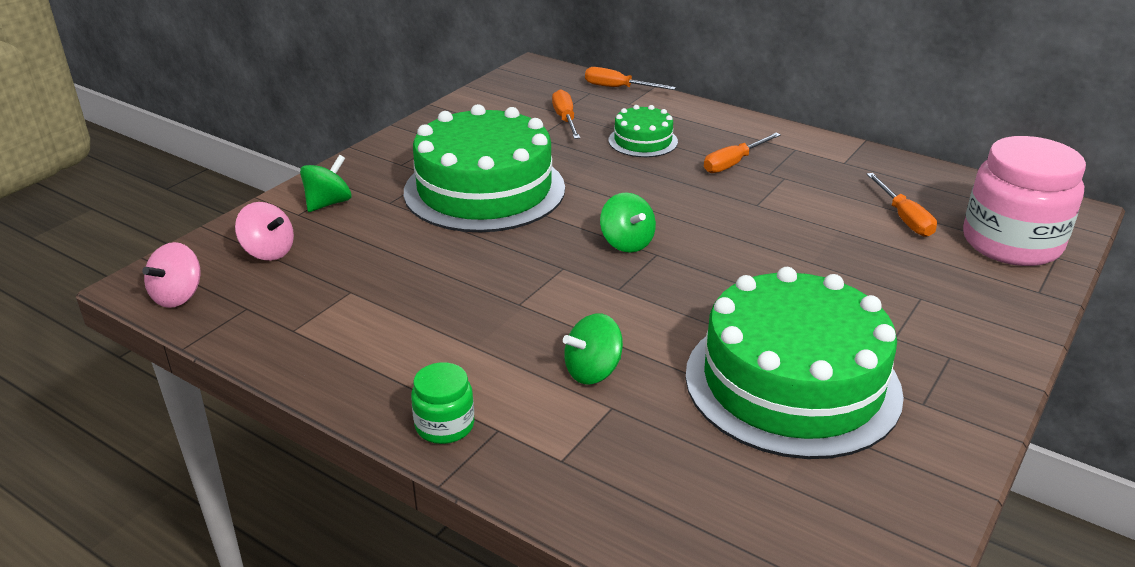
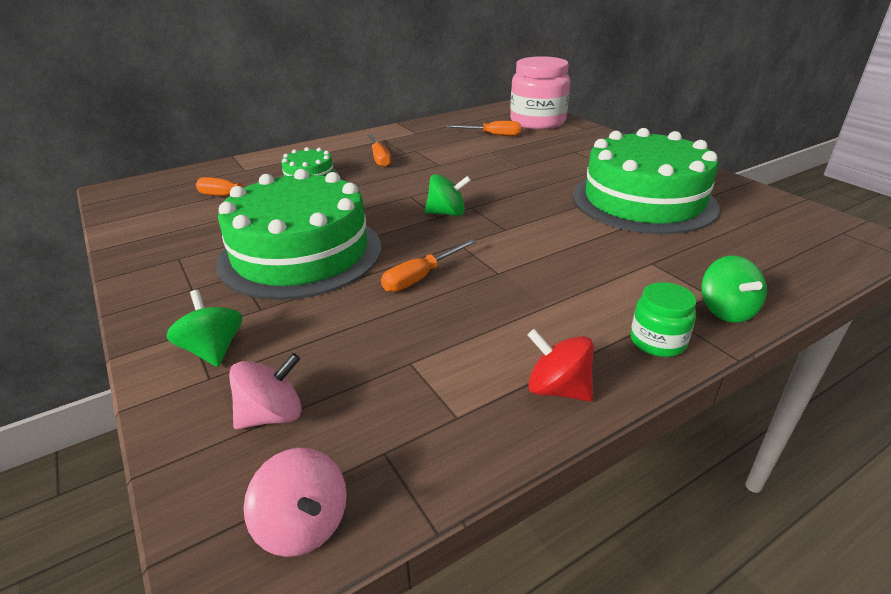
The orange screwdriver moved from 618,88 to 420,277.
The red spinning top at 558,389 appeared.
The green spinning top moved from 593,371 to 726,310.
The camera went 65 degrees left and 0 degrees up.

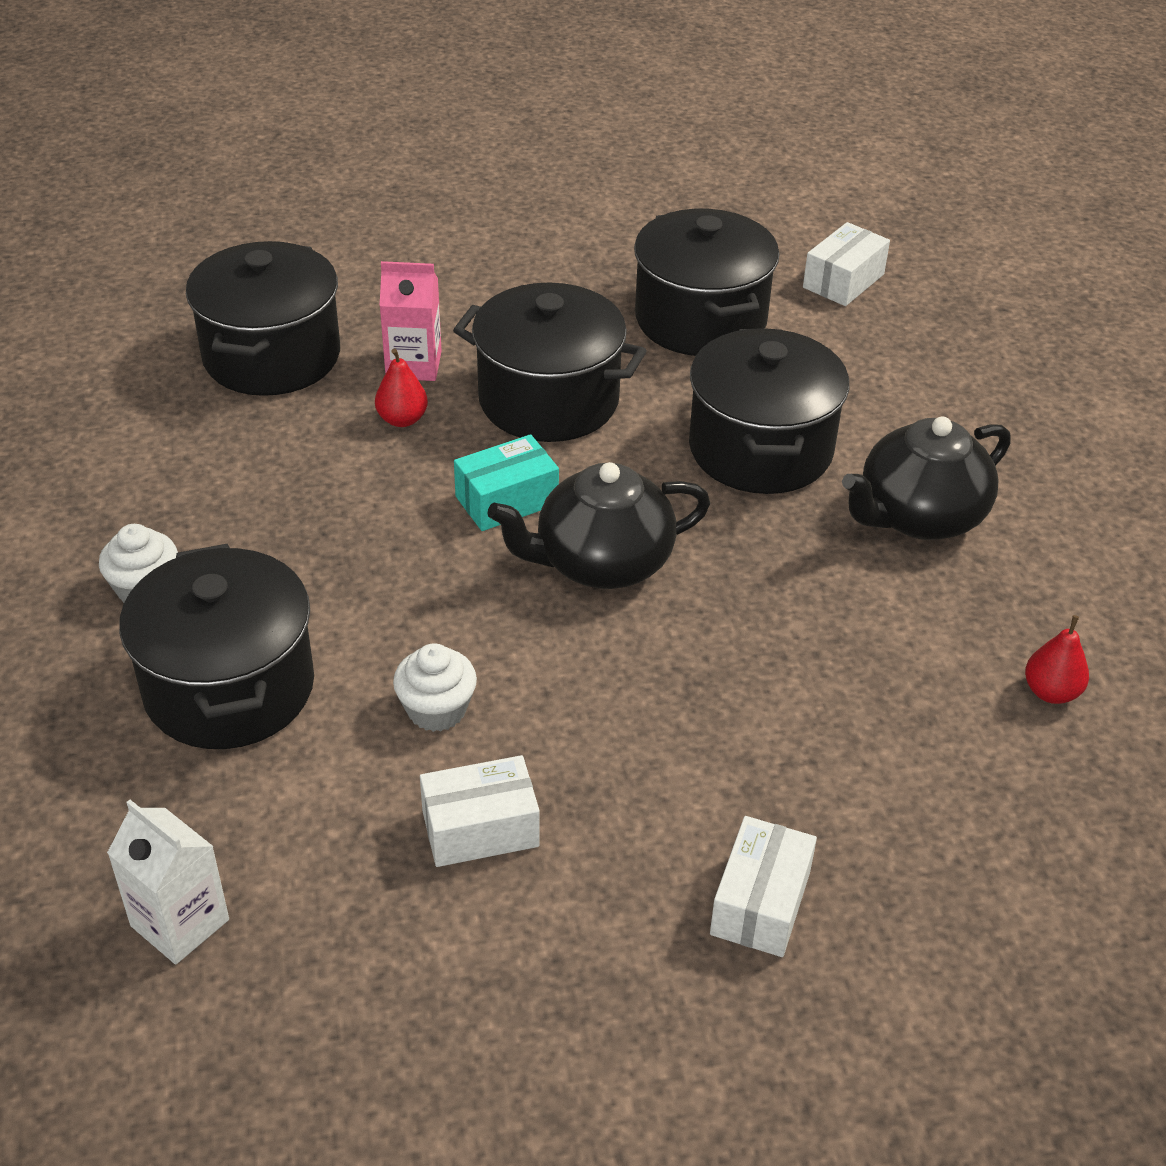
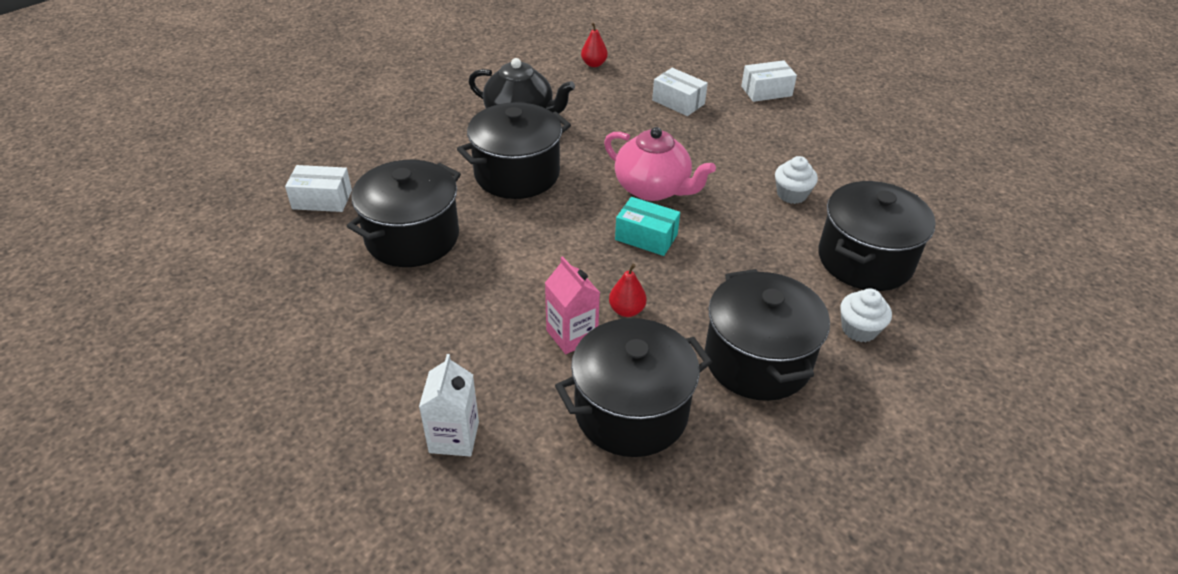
The white carton moved from 180,923 to 454,437.
The black teapot at 601,563 became the pink teapot at 653,189.
The white box moved from 480,828 to 678,102.
The black pot moved from 548,400 to 757,360.
The camera went 125 degrees left and 0 degrees up.

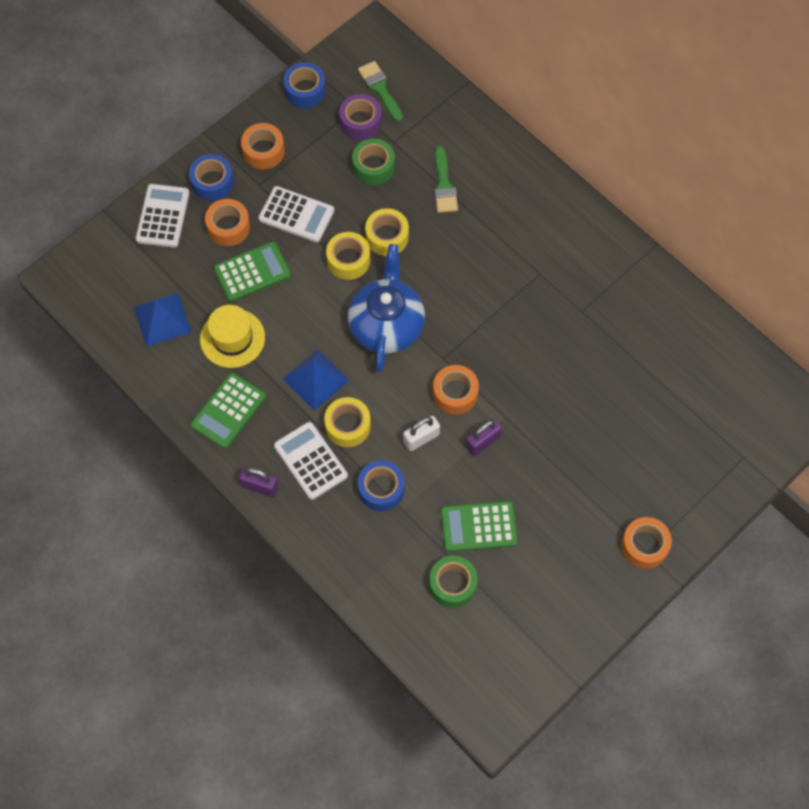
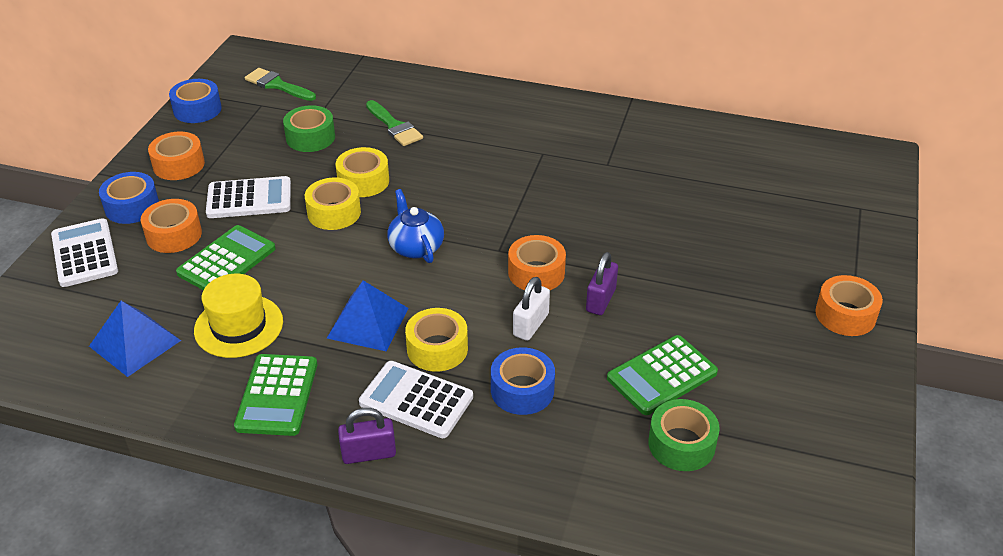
The blue teapot at 386,325 changed to 0.59 times the size.
The purple tape at 360,122 disappeared.
The camera went 30 degrees left and 25 degrees down.

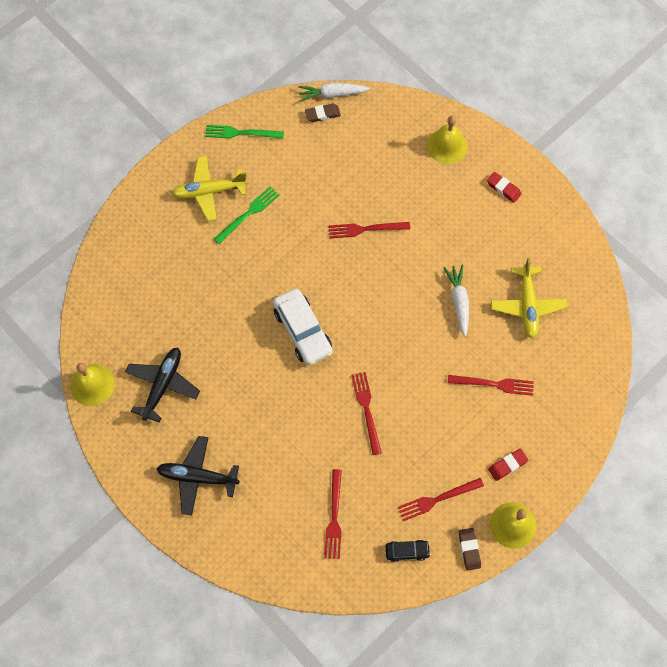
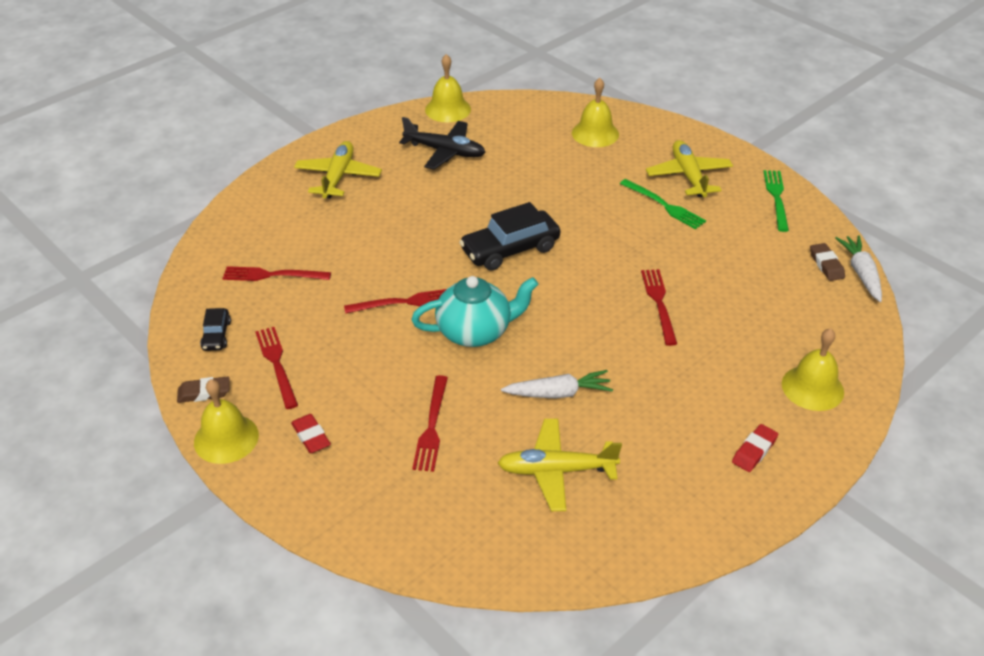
The black plane at 197,477 became the yellow plane at 338,177.
The turquoise teapot at 475,332 appeared.
The white car at 303,331 became the black car at 510,249.
The yellow bell at 595,133 appeared.
The camera went 90 degrees right and 25 degrees down.

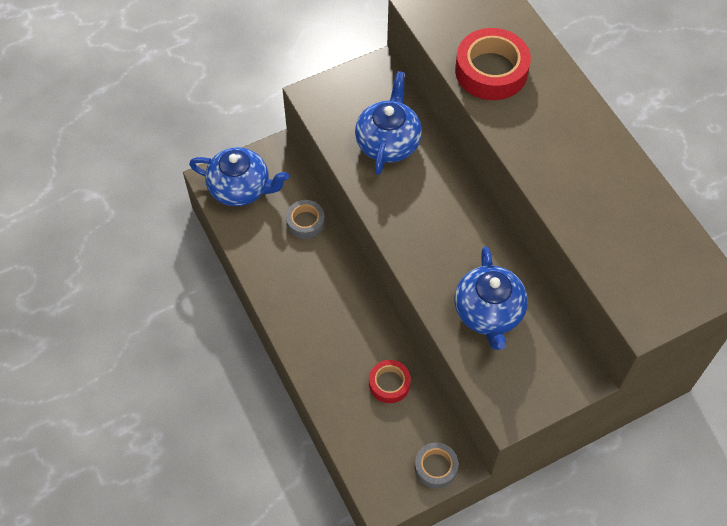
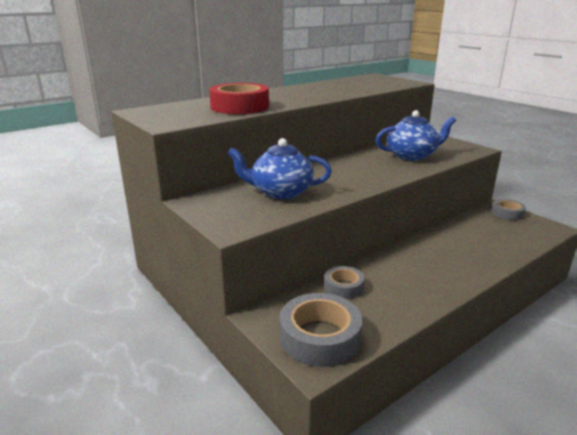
The blue teapot at 240,188 was replaced by the grey tape at 320,337.
The red tape at 389,384 disappeared.
The camera went 100 degrees left and 35 degrees down.

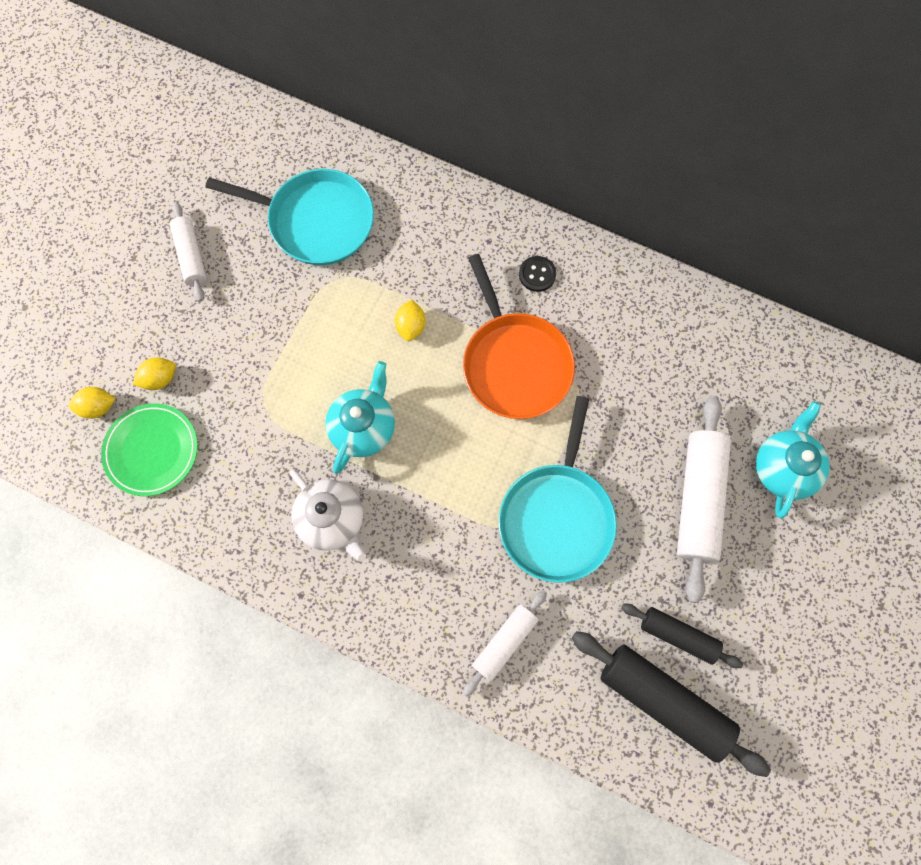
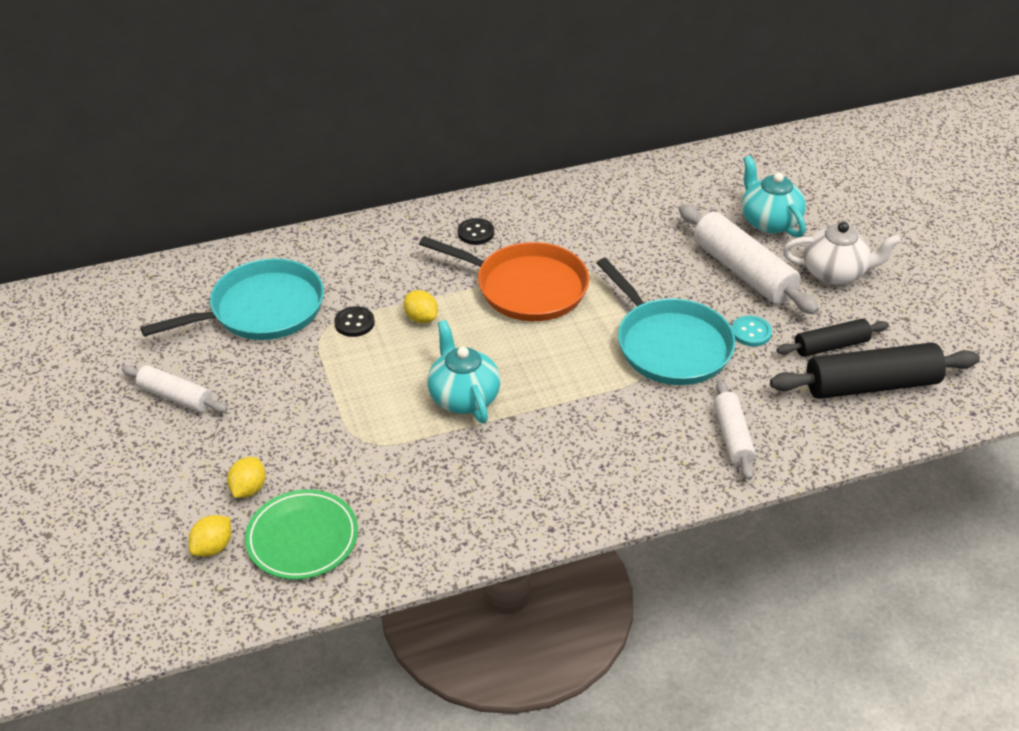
The black button at 354,323 appeared.
The turquoise button at 751,332 appeared.
The white teapot moved from 332,520 to 835,273.
The camera went 45 degrees left and 30 degrees down.

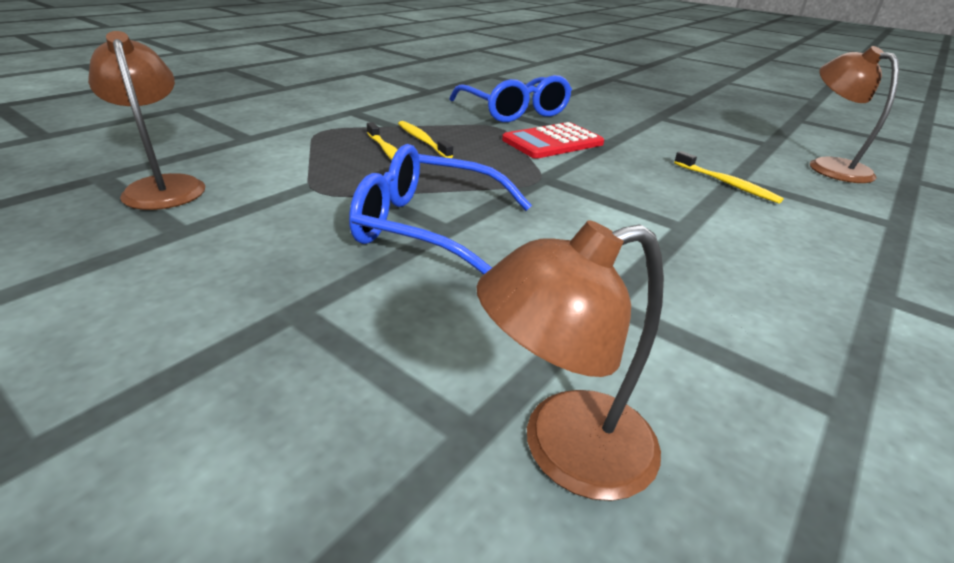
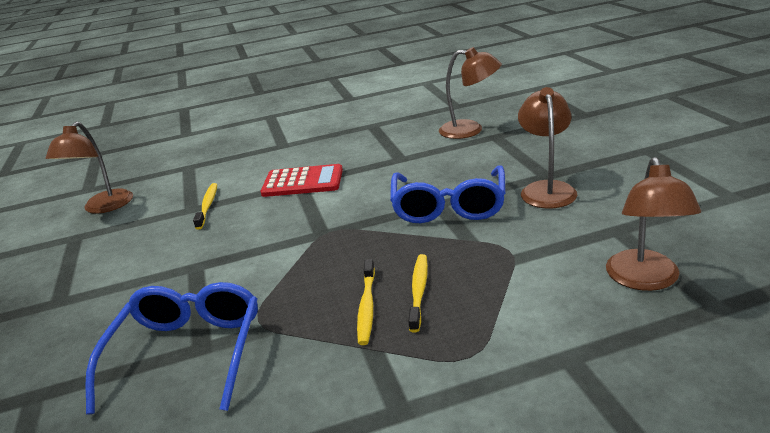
The red calculator moved from 553,142 to 303,182.
The blue glasses at 428,227 turned 45 degrees clockwise.
The brown lamp at 546,189 appeared.
The camera went 140 degrees left and 5 degrees down.

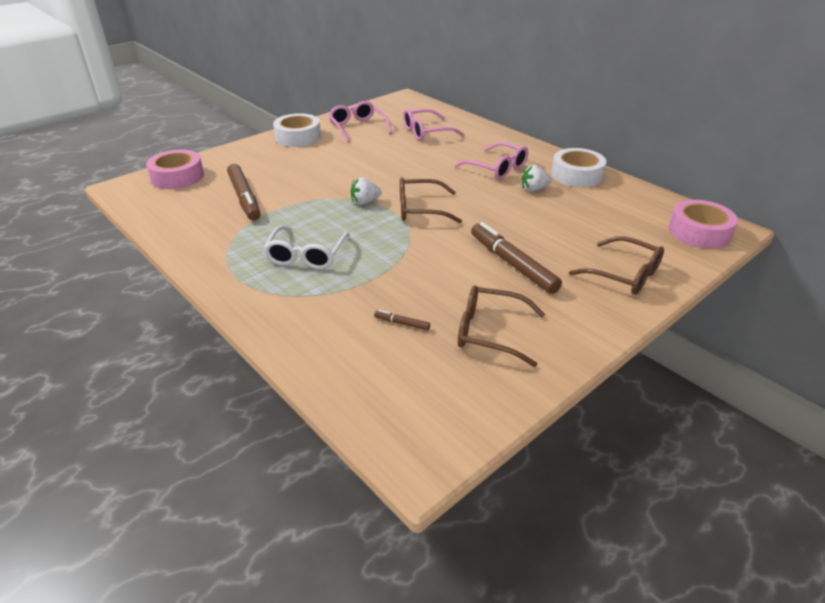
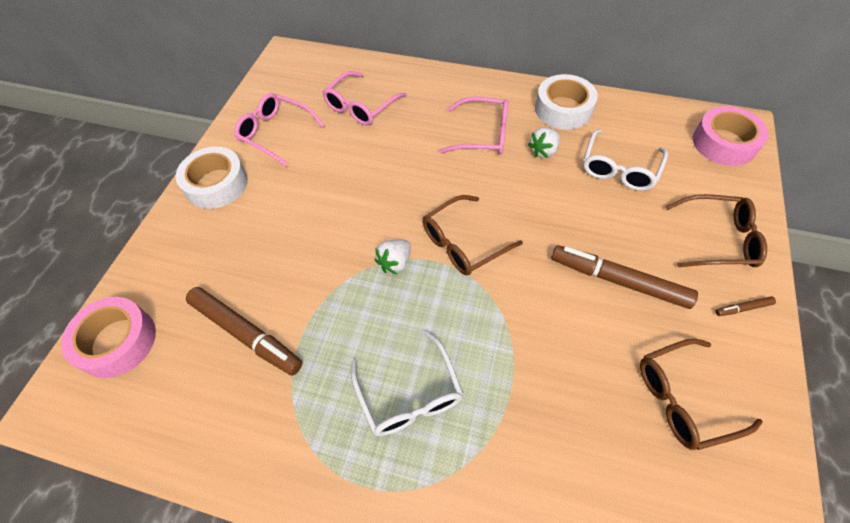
The white glasses at 619,168 appeared.
The brown marker moved from 402,323 to 743,308.
The camera went 30 degrees left and 20 degrees up.

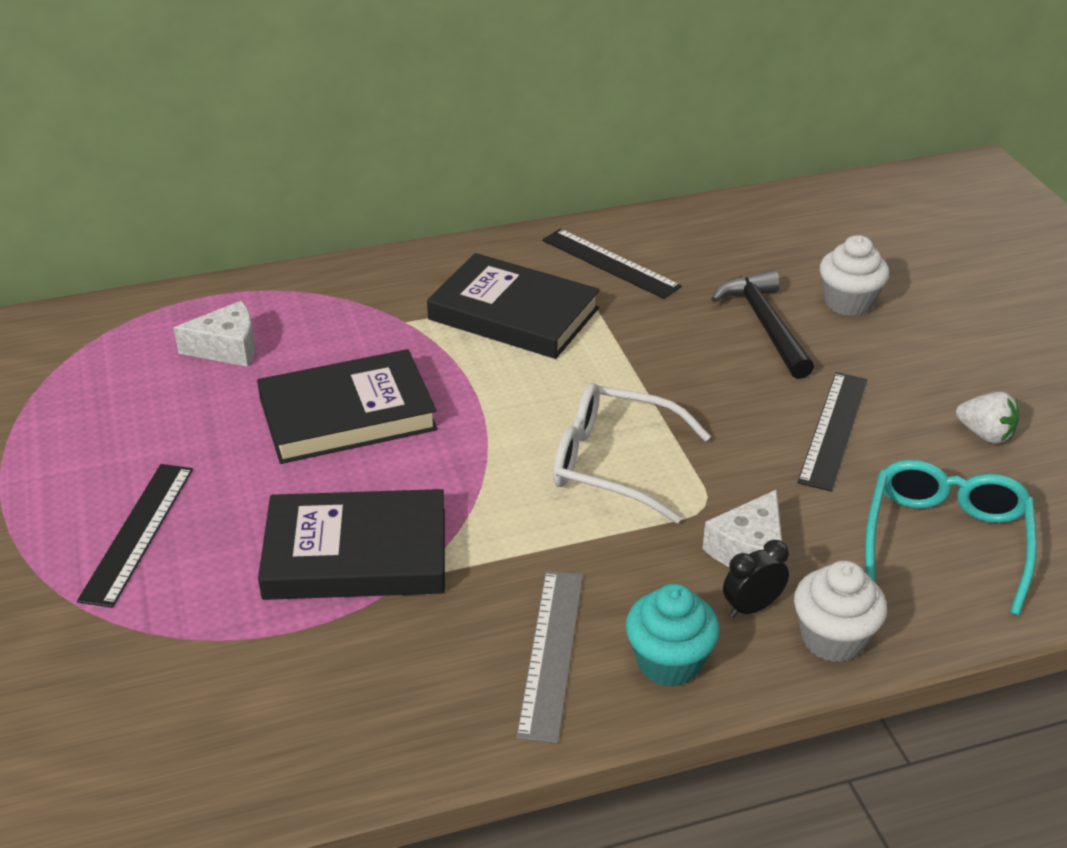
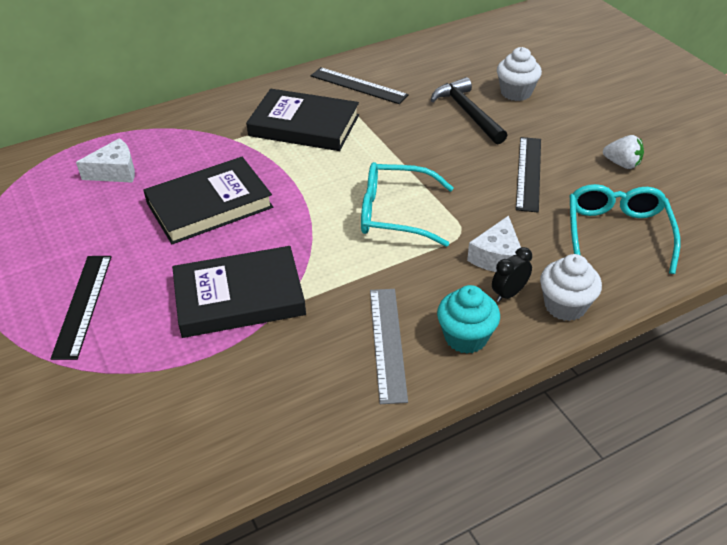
The white glasses at 613,463 became the turquoise glasses at 395,213.
The camera went 10 degrees left and 5 degrees up.

